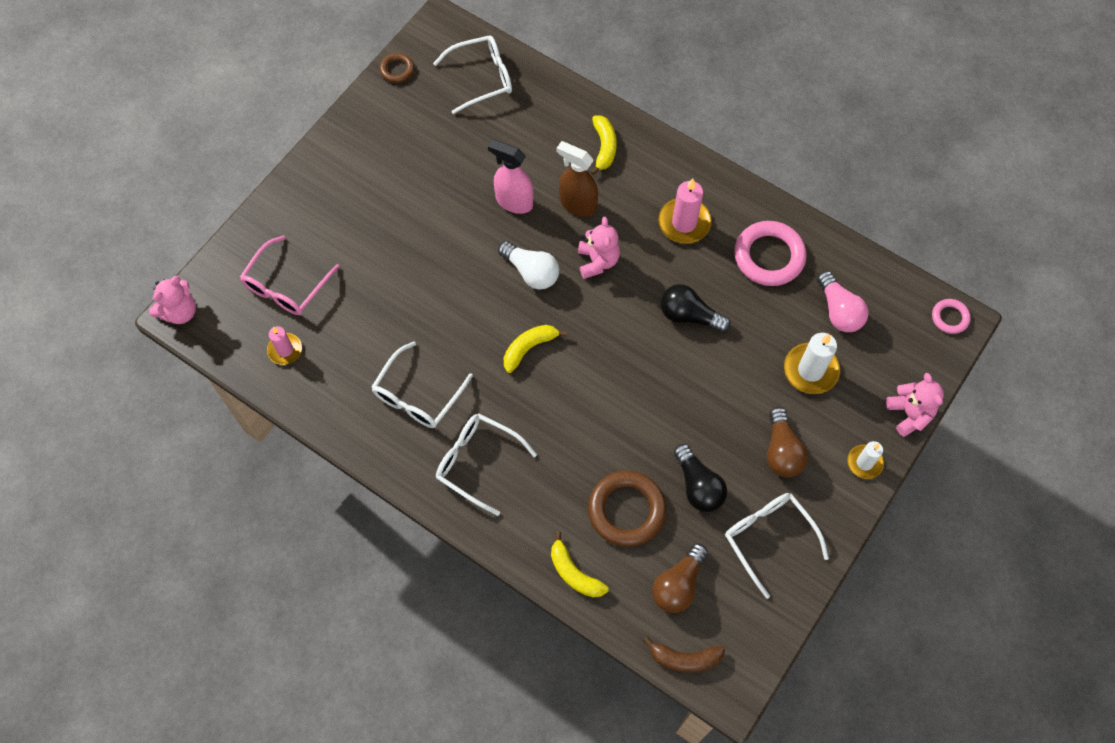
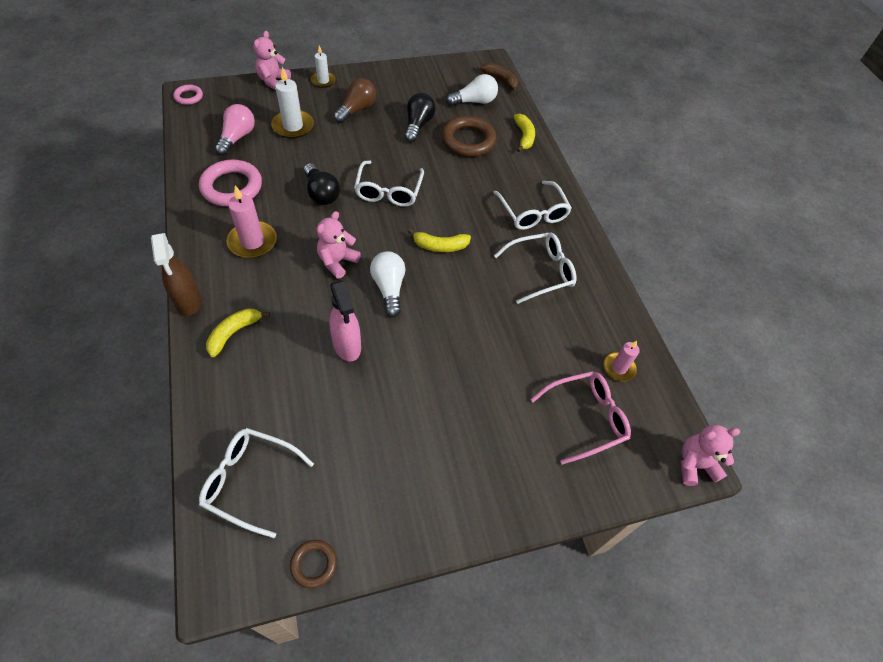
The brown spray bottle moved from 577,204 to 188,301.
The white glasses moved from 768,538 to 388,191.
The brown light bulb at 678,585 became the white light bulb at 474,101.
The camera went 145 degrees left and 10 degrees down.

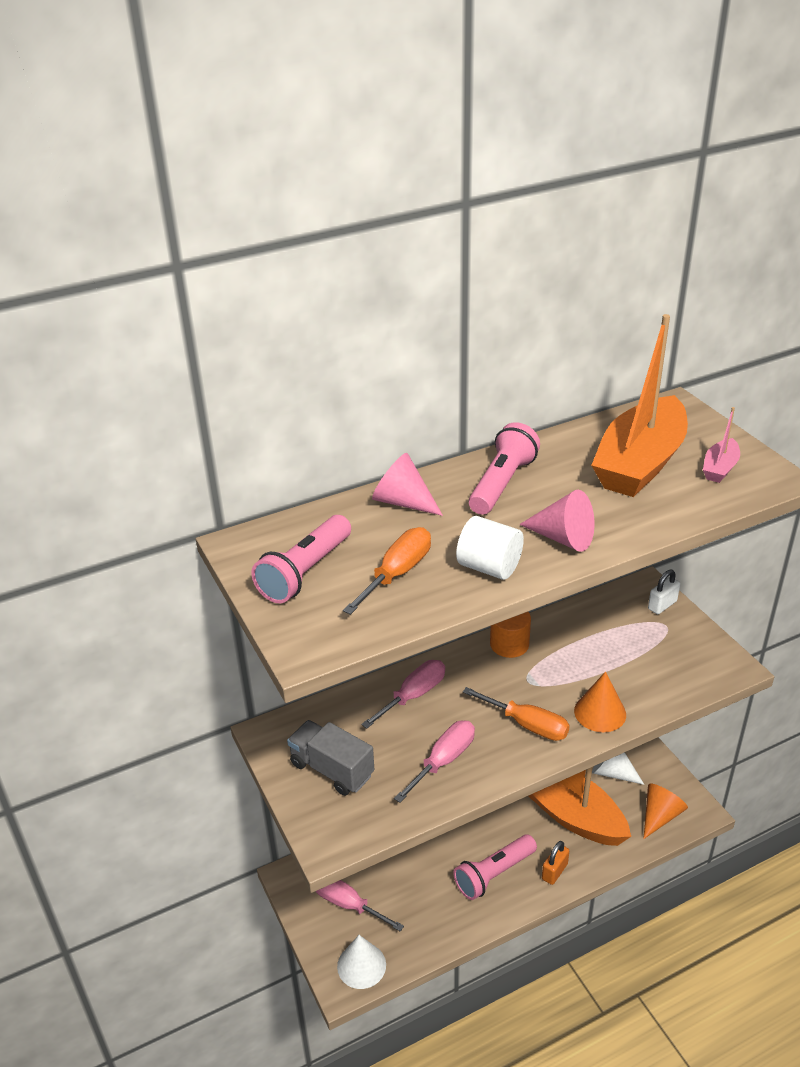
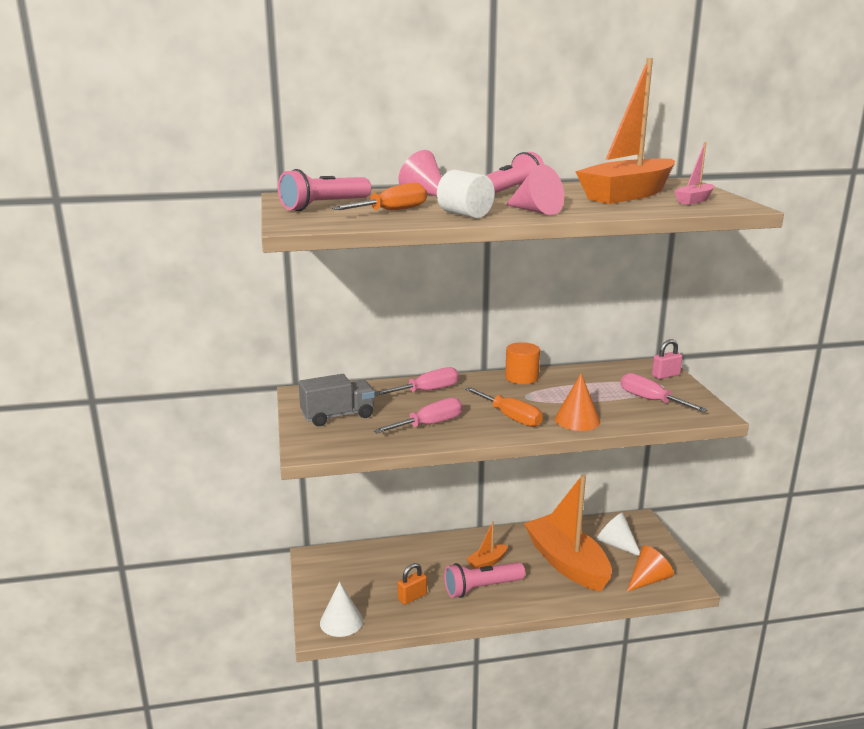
The grey truck at 332,769 turned 105 degrees clockwise.
The orange padlock moved from 554,871 to 412,597.
The orange boat at 487,562 appeared.
The pink screwdriver moved from 348,904 to 651,400.
The white padlock at 662,605 became the pink padlock at 665,375.
The camera went 15 degrees right and 15 degrees down.

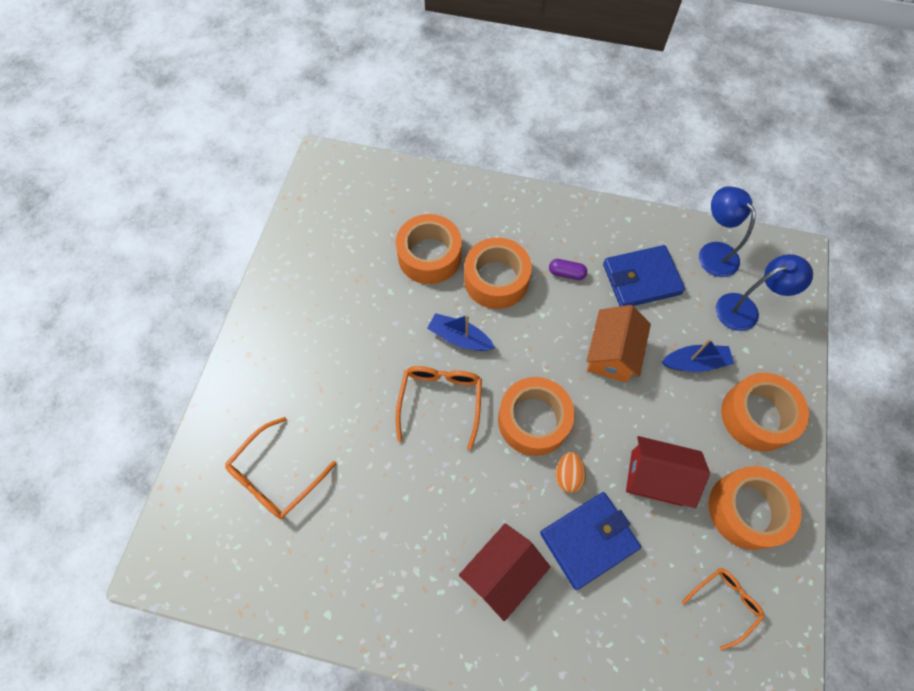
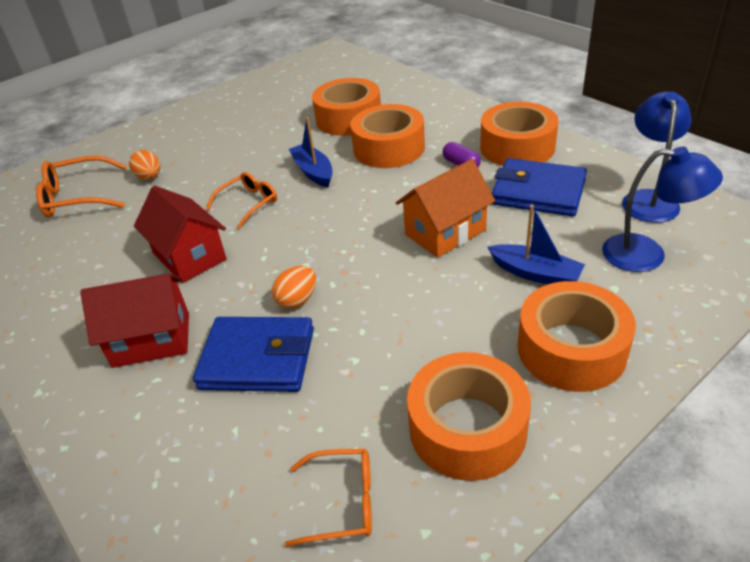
The orange egg at 149,177 appeared.
The red house moved from 656,477 to 189,256.
The orange glasses at 440,402 changed to 0.66 times the size.
The orange tape moved from 533,420 to 517,147.
The camera went 40 degrees right and 25 degrees down.

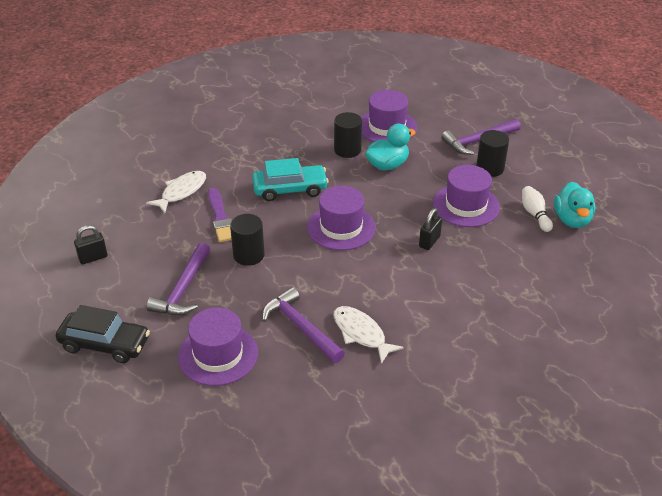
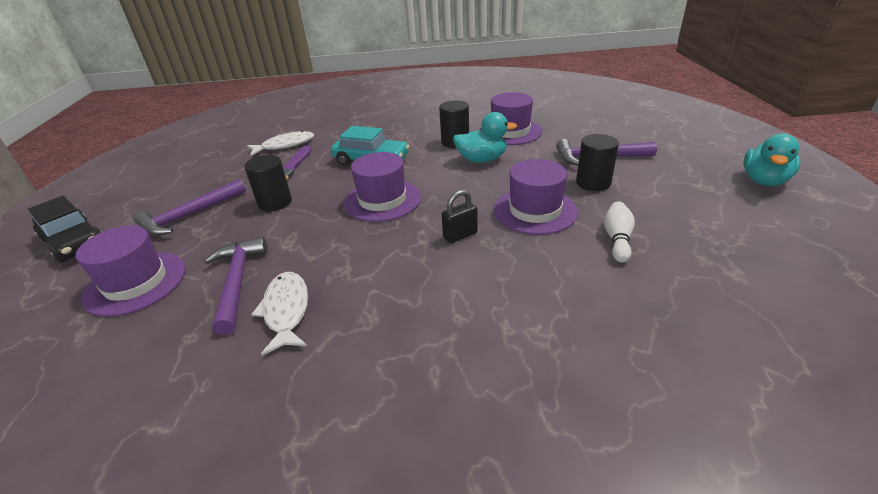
The turquoise duck moved from 572,220 to 764,181.
The black padlock at 93,258 disappeared.
The camera went 30 degrees right and 5 degrees down.

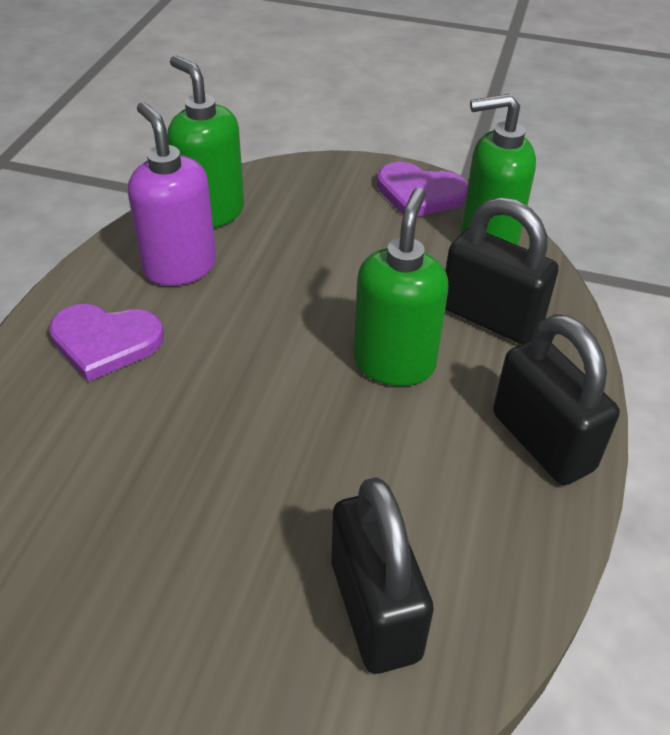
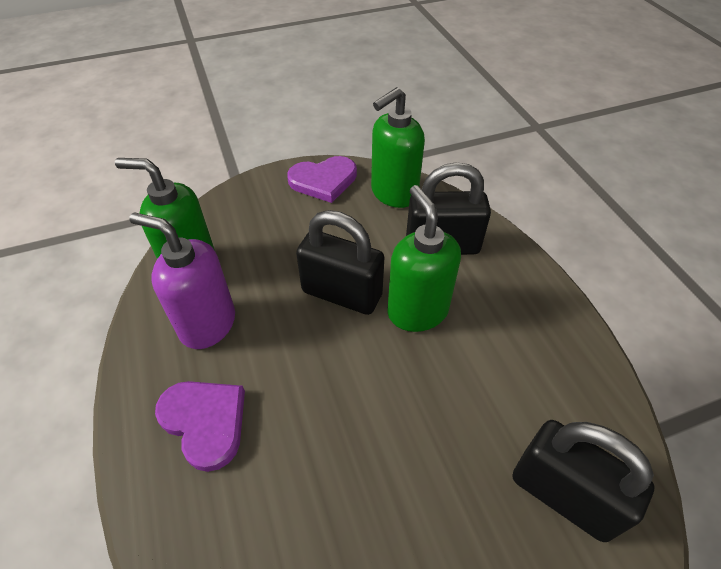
The purple heart at 105,342 turned 105 degrees counterclockwise.
The black padlock moved from 542,441 to 342,293.
The camera went 35 degrees left and 5 degrees up.

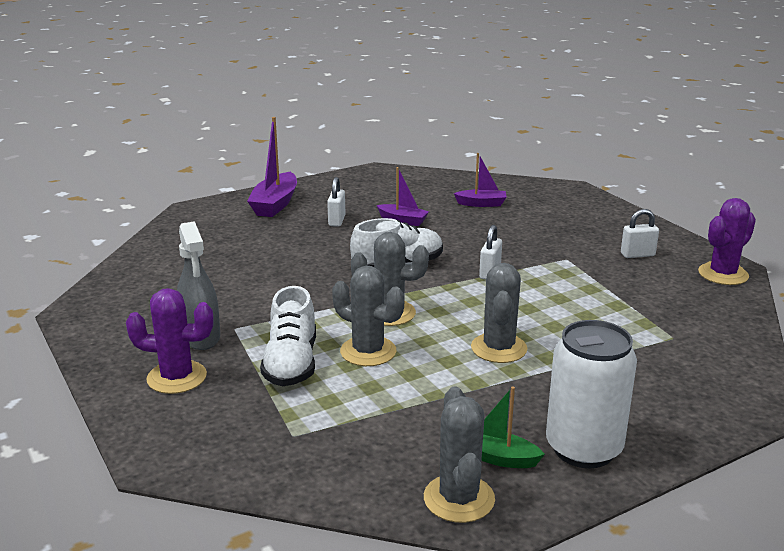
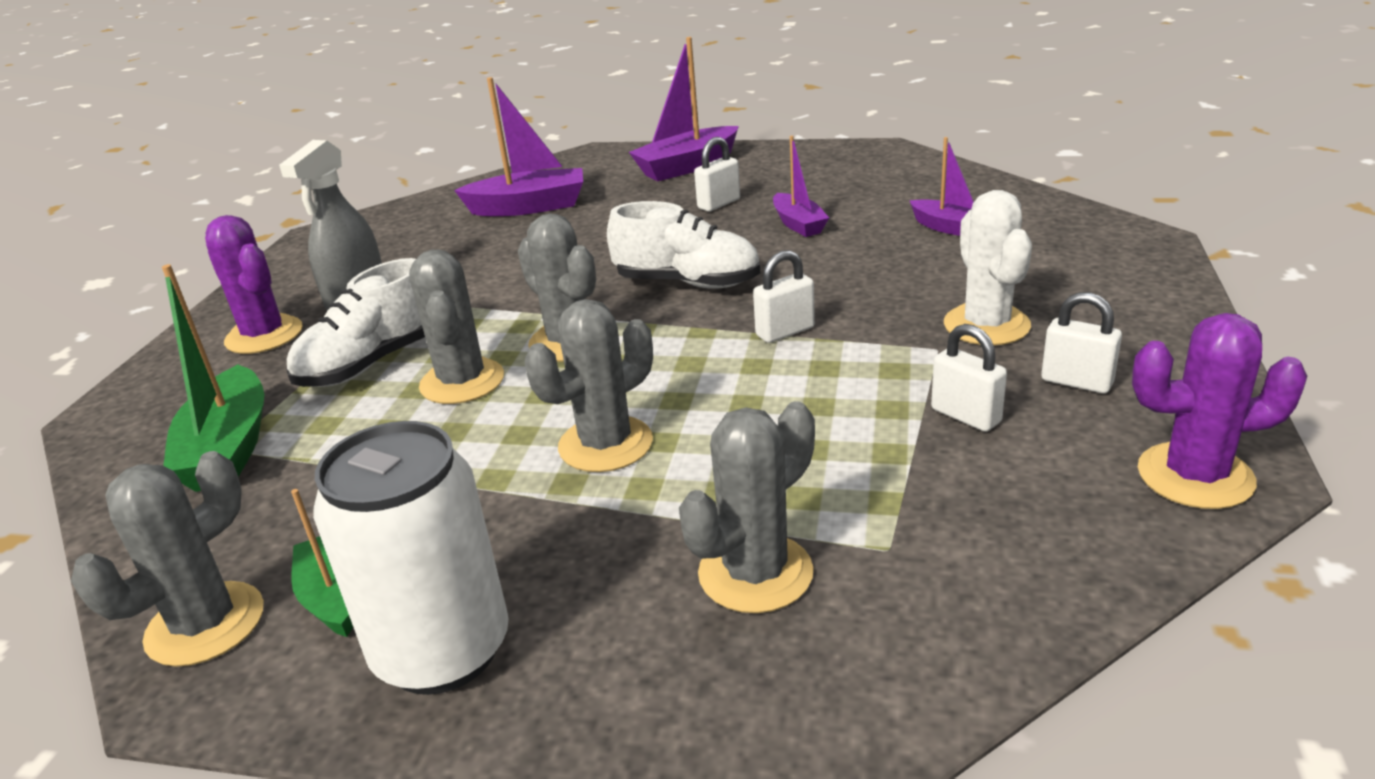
The green boat at 229,449 appeared.
The purple boat at 529,207 appeared.
The grey cactus at 755,573 appeared.
The white padlock at 965,416 appeared.
The white cactus at 986,325 appeared.
The camera went 45 degrees right and 5 degrees up.

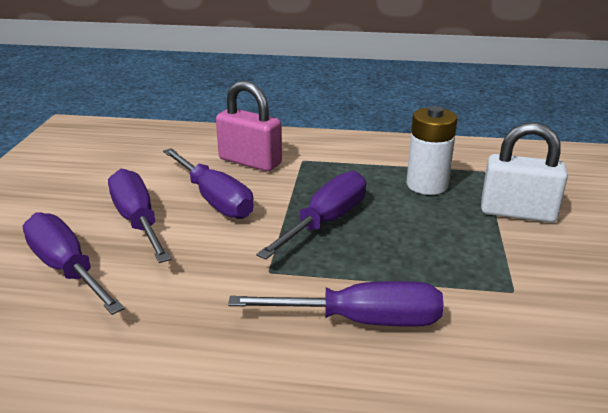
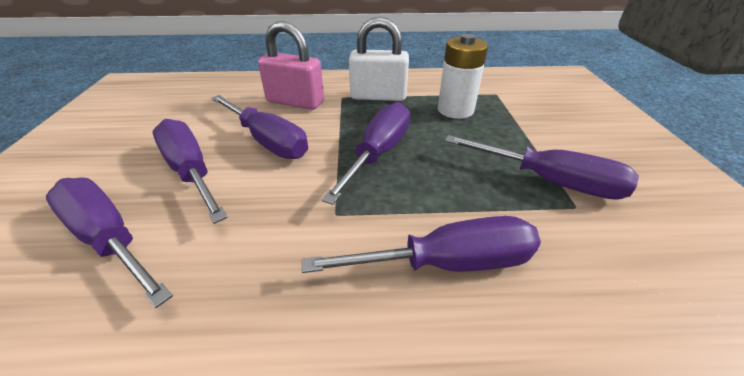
The white padlock moved from 517,213 to 378,96.
The purple screwdriver at 549,181 appeared.
The camera went 10 degrees left and 10 degrees up.

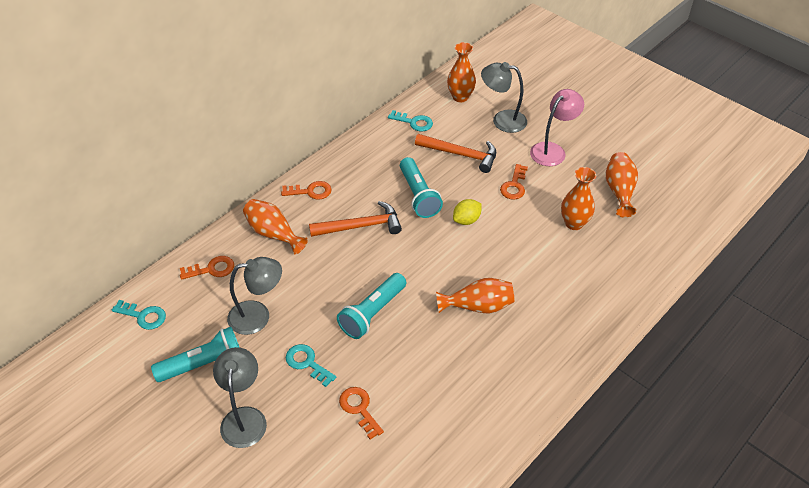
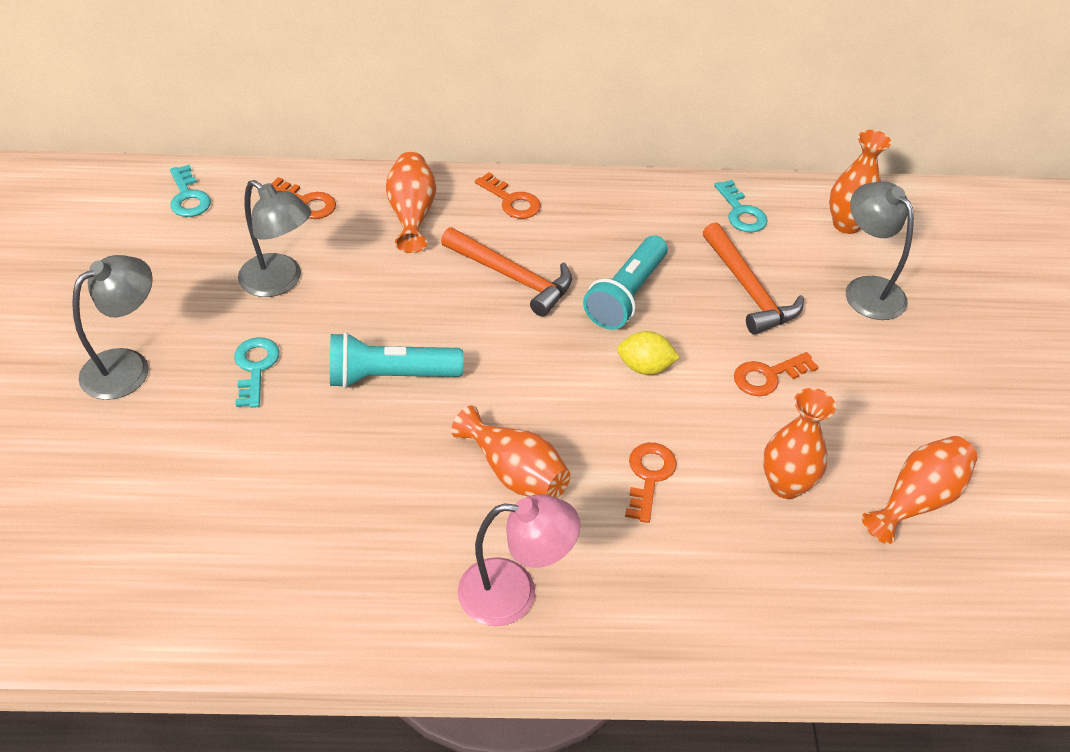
The pink lamp moved from 552,150 to 514,592.
The orange key moved from 359,409 to 649,476.
The turquoise flashlight at 203,364 disappeared.
The camera went 45 degrees right and 0 degrees up.

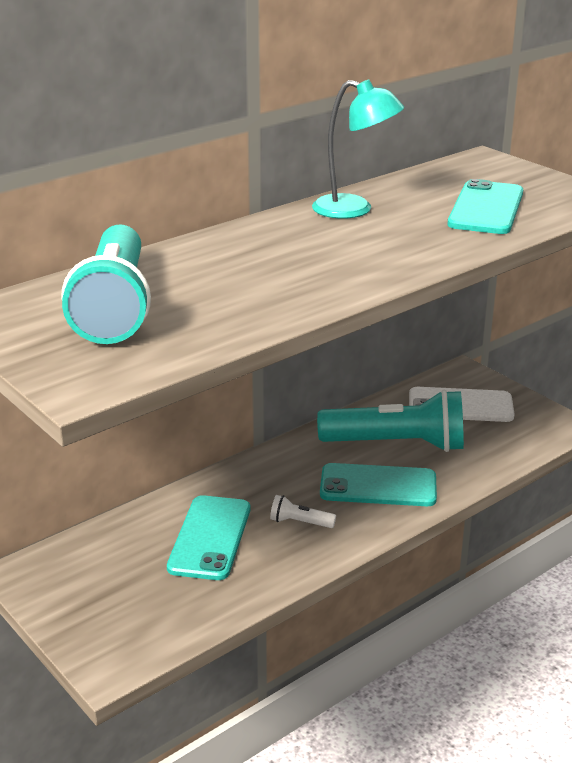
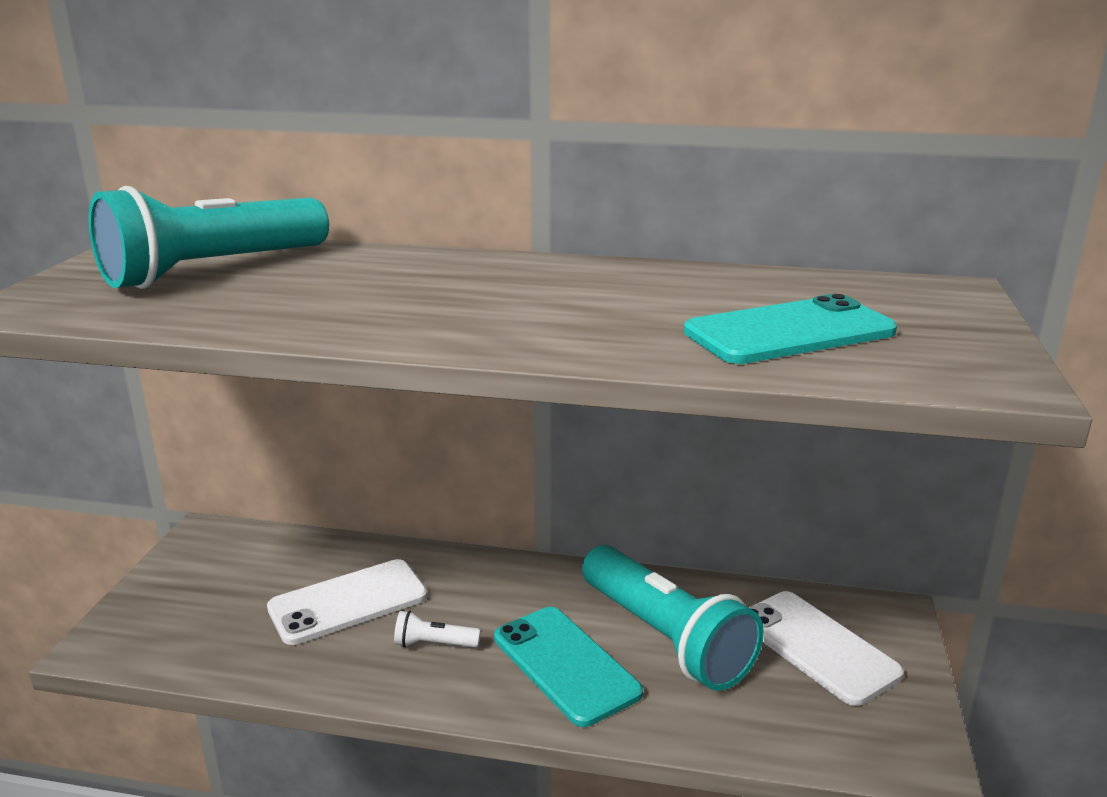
The turquoise phone at 210,538 became the white phone at 348,602.
The white flashlight at 300,522 turned 60 degrees counterclockwise.
The turquoise lamp at 354,210 disappeared.
The camera went 50 degrees right and 5 degrees down.

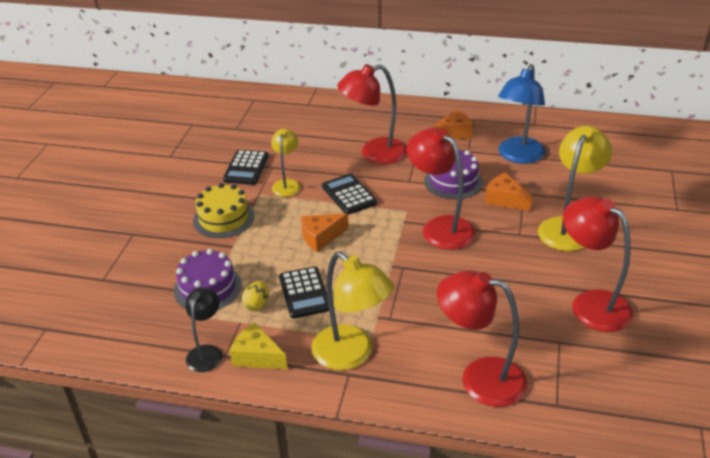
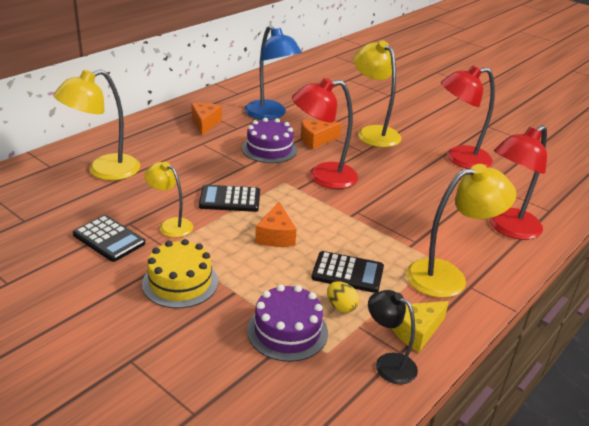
The yellow lamp at 104,171 appeared.
The red lamp at 374,153 disappeared.
The camera went 65 degrees left and 5 degrees down.

